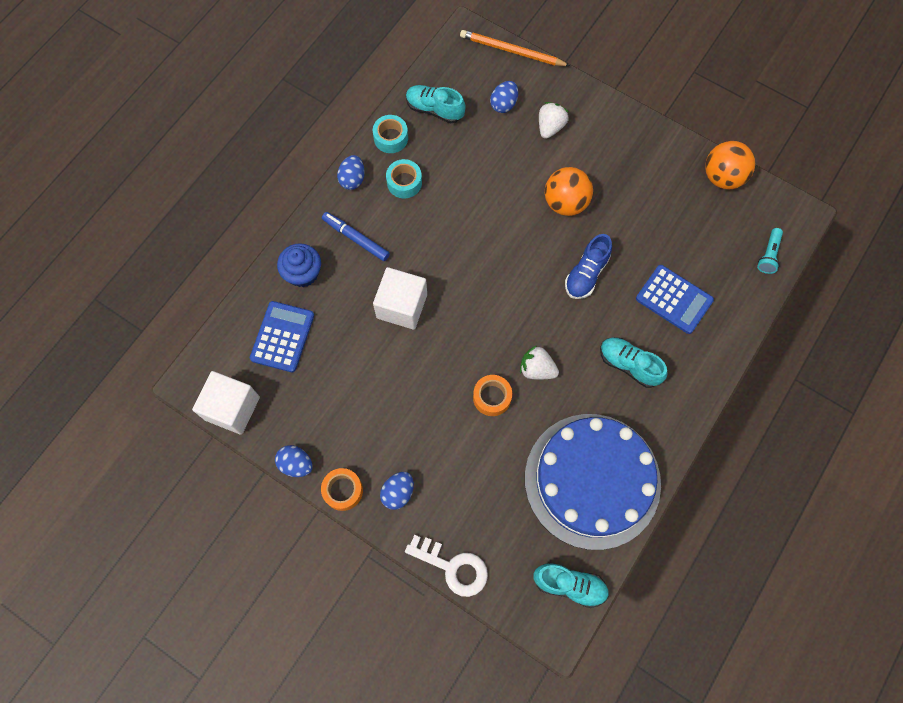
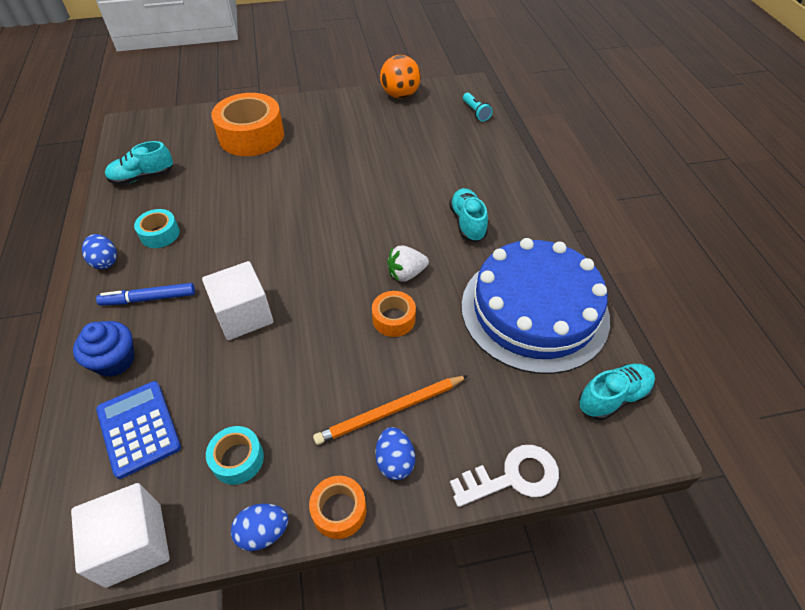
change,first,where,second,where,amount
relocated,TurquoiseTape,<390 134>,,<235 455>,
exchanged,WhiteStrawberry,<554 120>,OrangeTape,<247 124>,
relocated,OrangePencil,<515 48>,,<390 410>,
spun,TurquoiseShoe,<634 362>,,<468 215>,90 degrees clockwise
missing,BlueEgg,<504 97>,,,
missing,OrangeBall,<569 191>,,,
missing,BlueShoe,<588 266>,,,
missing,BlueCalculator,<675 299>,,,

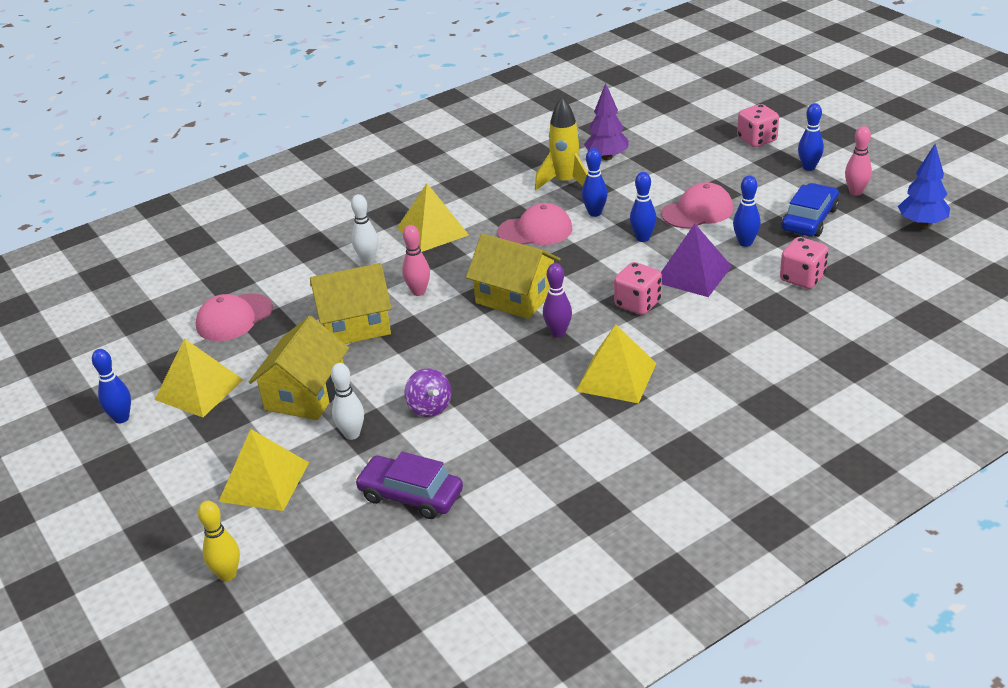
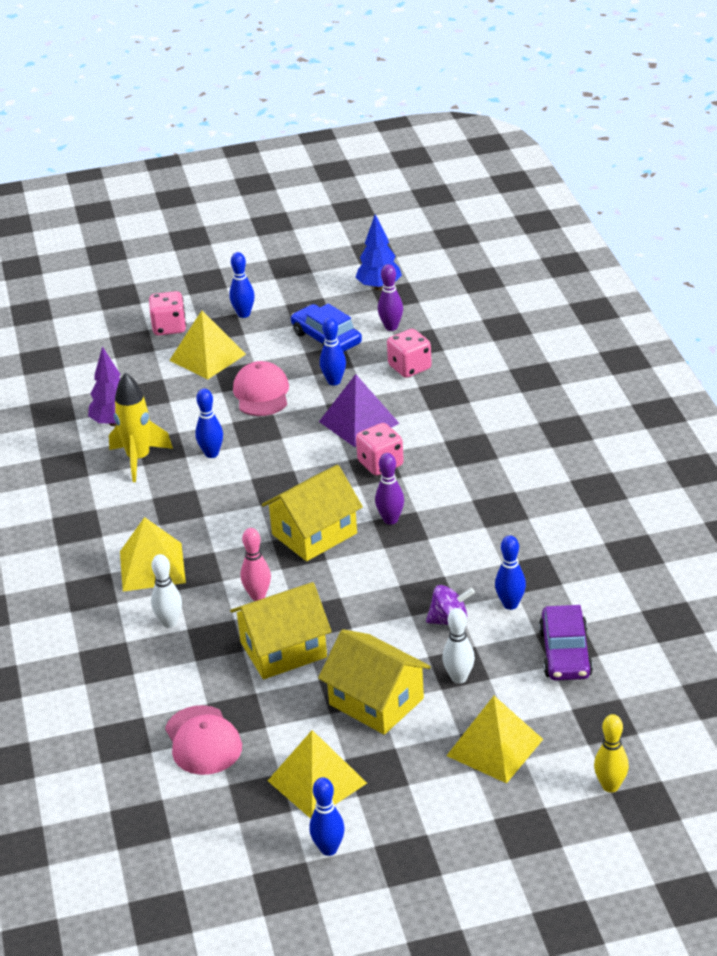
change,first,where,second,where,amount
relocated,YellowPyramid,<616 363>,,<207 345>,
spun,YellowHouse,<351 303>,,<281 630>,60 degrees clockwise
appeared,,,PurpleBowlingPin,<390 297>,
relocated,BlueBowlingPin,<643 207>,,<510 572>,
spun,PurpleCar,<409 485>,,<566 643>,45 degrees counterclockwise
missing,PinkCap,<535 224>,,,
missing,PinkBowlingPin,<858 160>,,,

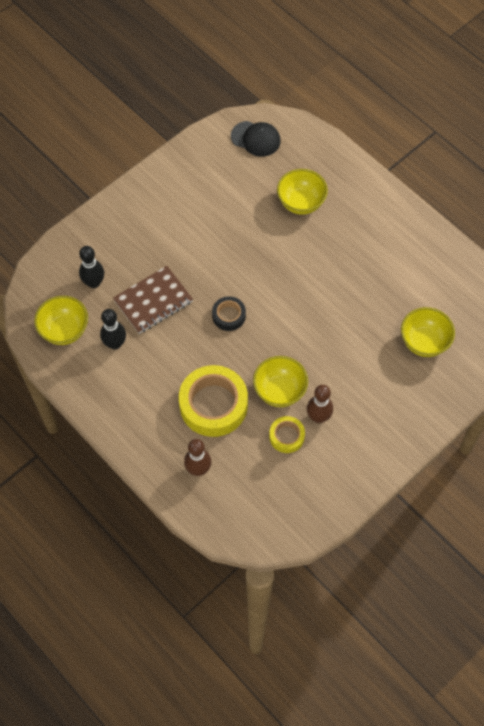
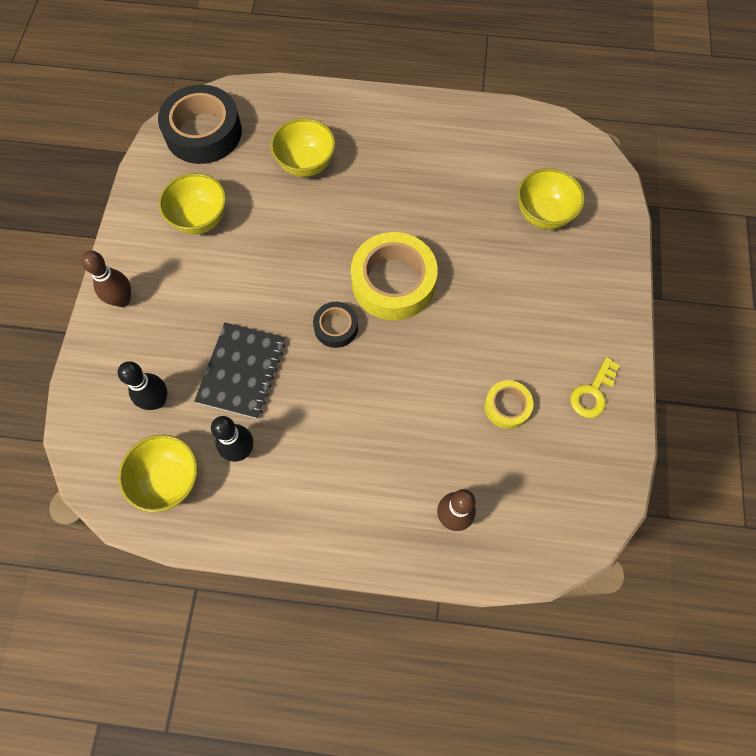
change,first,where,second,where,amount
relocated,BrownBowlingPin,<320 404>,,<106 278>,
exchanged,BlackCap,<256 139>,BlackTape,<200 124>,
relocated,YellowBowl,<280 381>,,<192 203>,
colour,BrownNotebook,<153 300>,BlackNotebook,<239 371>,
relocated,YellowTape,<213 401>,,<394 276>,
appeared,,,YellowKey,<595 387>,

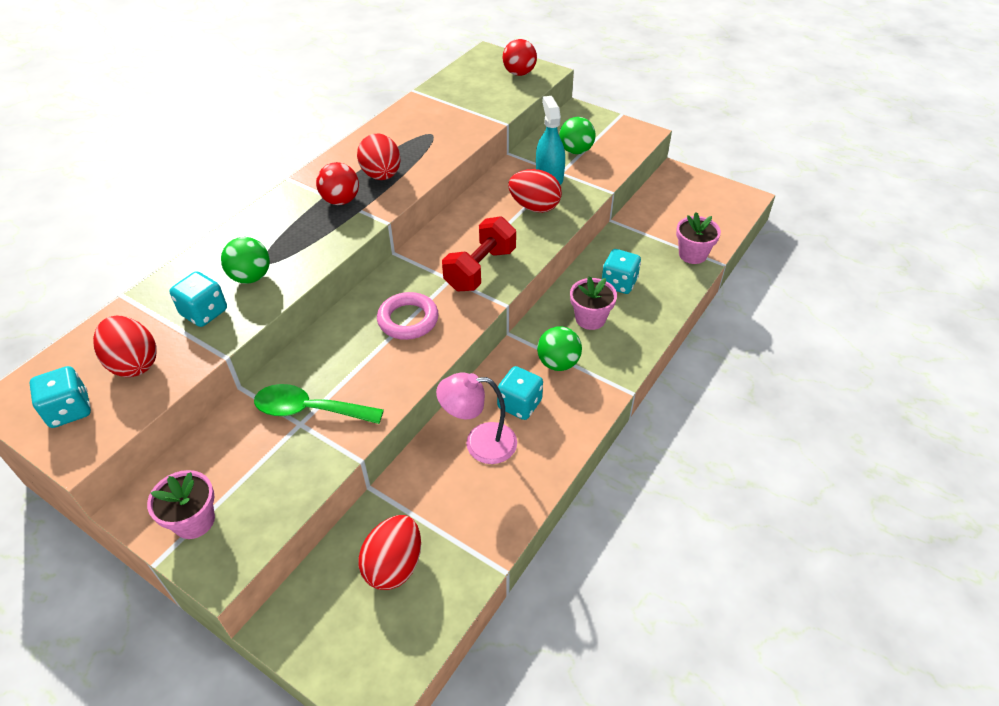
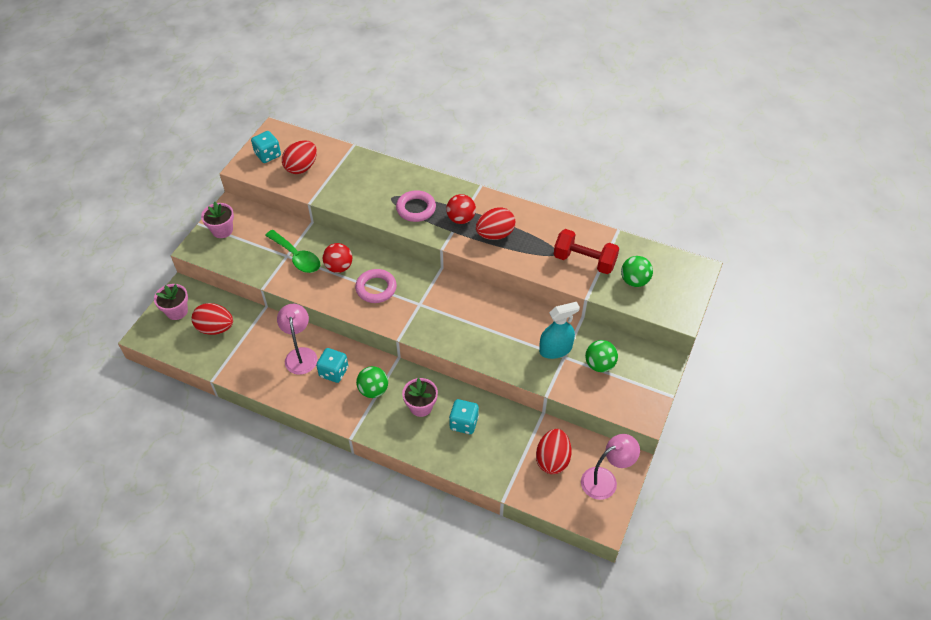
change,first,where,second,where,amount
relocated,PinkFlowerPot,<698 238>,,<171 302>,
spun,GreenSpoon,<319 404>,,<292 251>,135 degrees clockwise
relocated,RedBall,<519 57>,,<337 258>,
appeared,,,PinkRing,<416 206>,
relocated,RedEgg,<535 191>,,<554 451>,
relocated,RedDumbbell,<479 253>,,<586 251>,
appeared,,,PinkLamp,<610 467>,
relocated,GreenBall,<245 260>,,<637 271>,
missing,TurquoiseDice,<198 299>,,,

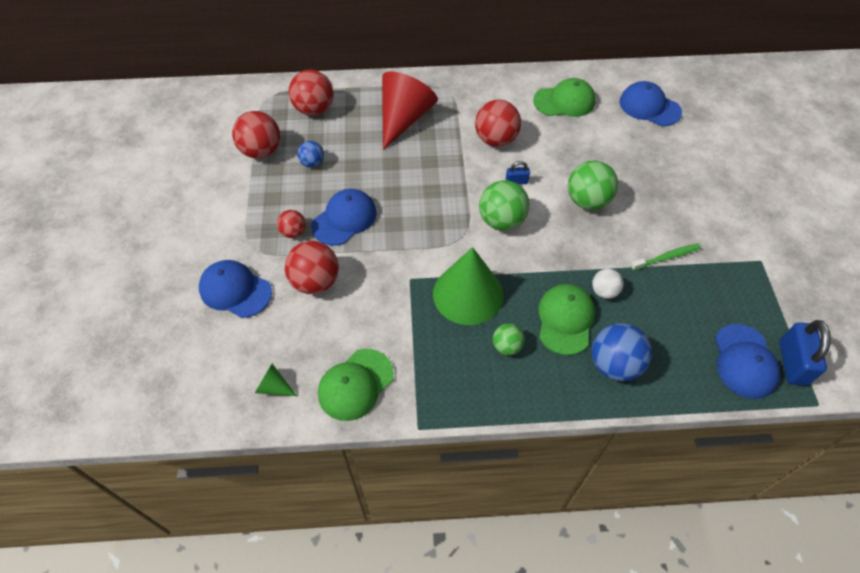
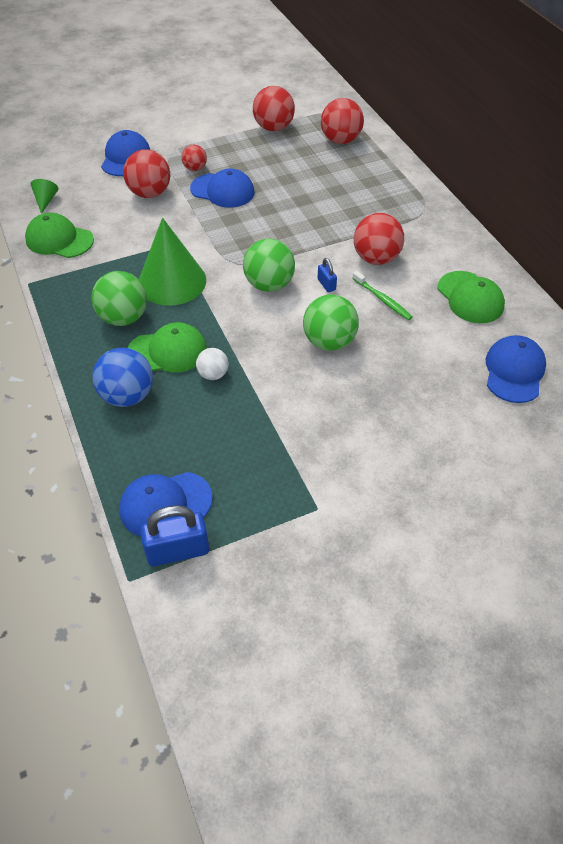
change,first,where,second,where,amount
size,GreenBall,<509 339>,,<119 298>,x1.76
relocated,GreenToothbrush,<666 256>,,<382 295>,
missing,BlueBall,<310 154>,,,
missing,RedCone,<410 110>,,,

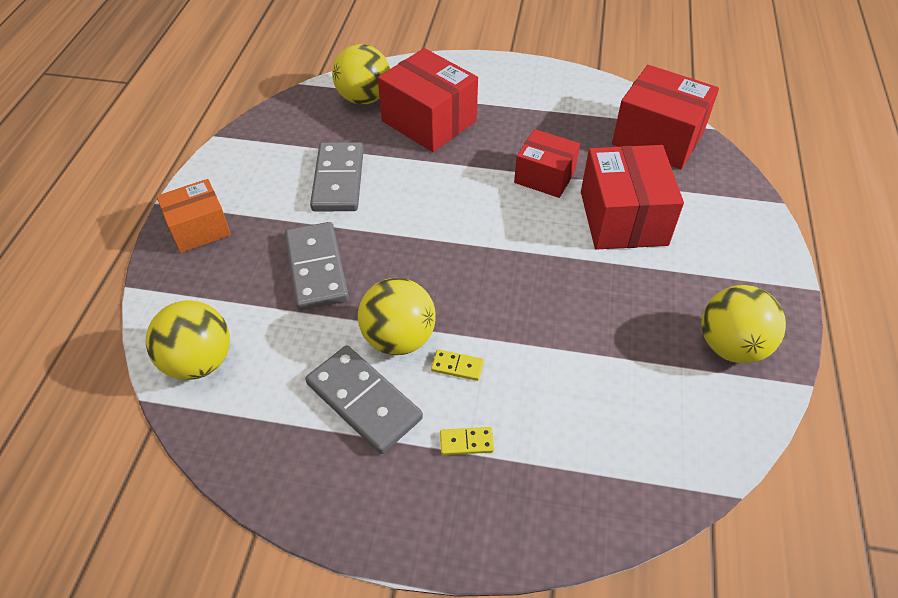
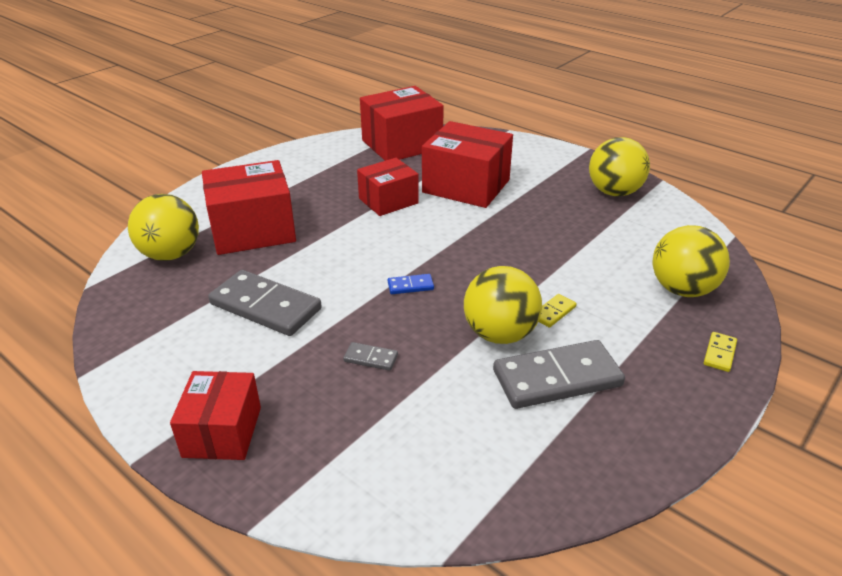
change,first,where,second,where,amount
colour,OrangeBox,<193 216>,RedBox,<215 415>,
size,GreyDomino,<317 266>,,<370 356>,x0.44
appeared,,,BlueDomino,<411 284>,
relocated,YellowBall,<188 340>,,<691 261>,
relocated,YellowDomino,<467 441>,,<720 352>,

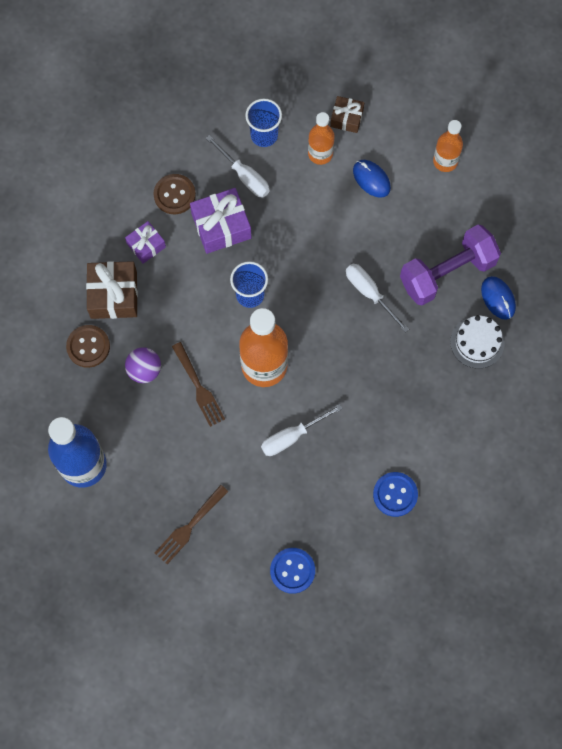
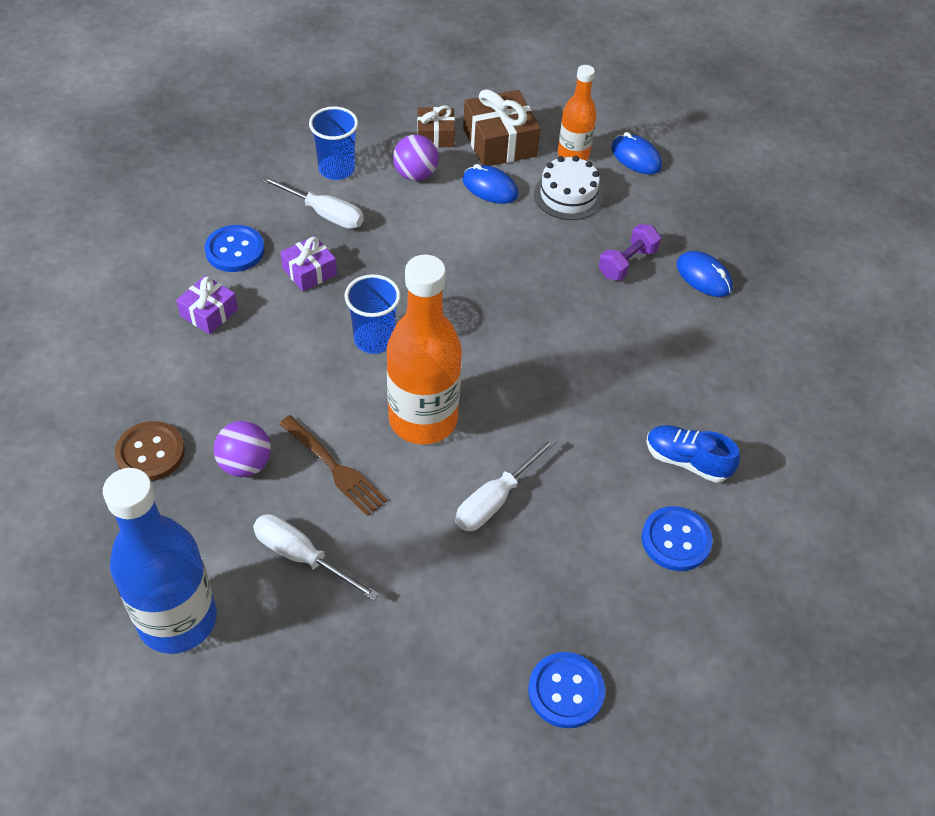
change,first,where,second,where,amount
colour,BrownButton,<175 194>,BlueButton,<234 248>,
relocated,WhiteScrewdriver,<377 298>,,<316 557>,
size,PurpleGift,<221 221>,,<308 263>,x0.60
exchanged,OrangeBottle,<321 138>,PurpleBall,<416 157>,
relocated,BrownGift,<112 290>,,<502 127>,
relocated,WhiteCake,<477 342>,,<568 188>,
size,PurpleDumbbell,<450 265>,,<630 252>,x0.52
appeared,,,BlueMouse,<636 153>,
appeared,,,BlueShoe,<693 454>,
missing,BrownFork,<192 524>,,,

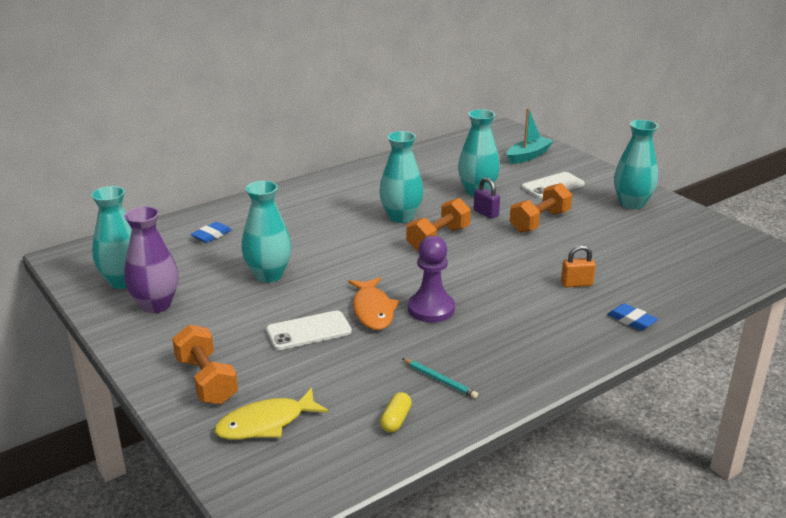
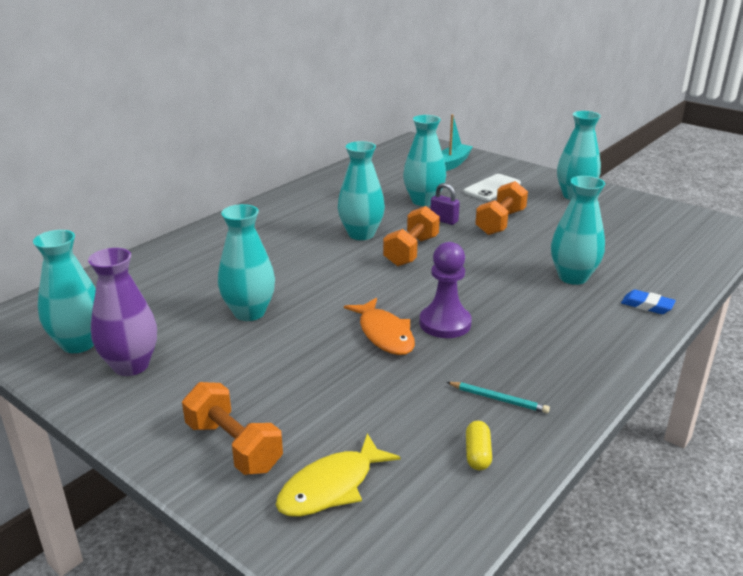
change,first,where,second,where,amount
exchanged,OrangePadlock,<578 266>,TurquoiseVase,<578 230>,
missing,BlueEraser,<211 232>,,,
missing,WhitePhone,<309 330>,,,

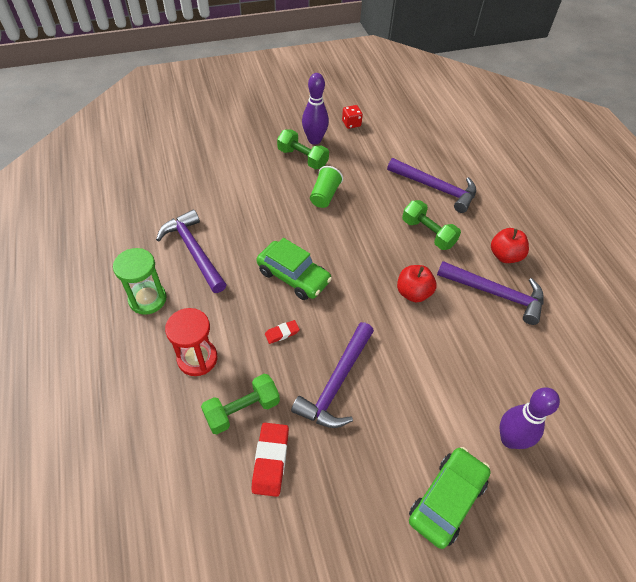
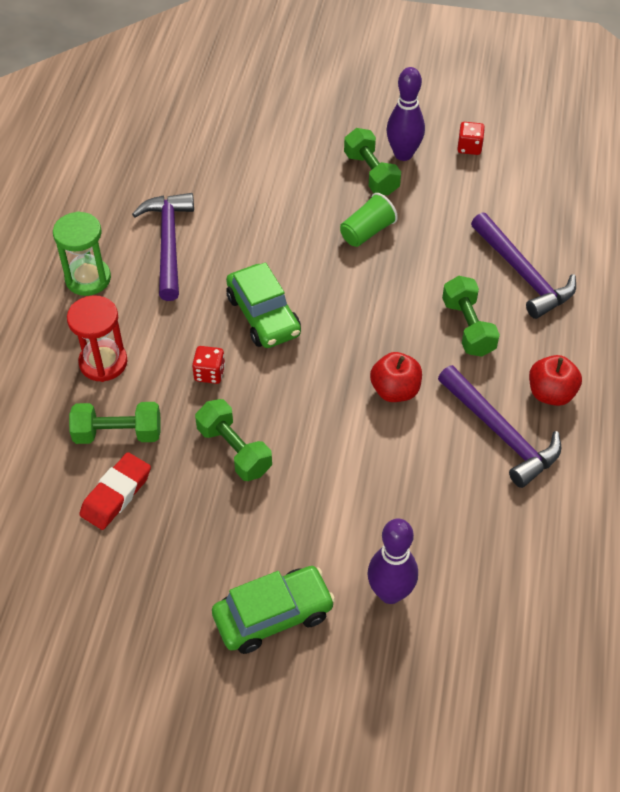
change,first,where,second,where,amount
exchanged,RedEraser,<282 332>,RedDice,<208 365>,
exchanged,PurpleHammer,<332 375>,GreenDumbbell,<233 440>,

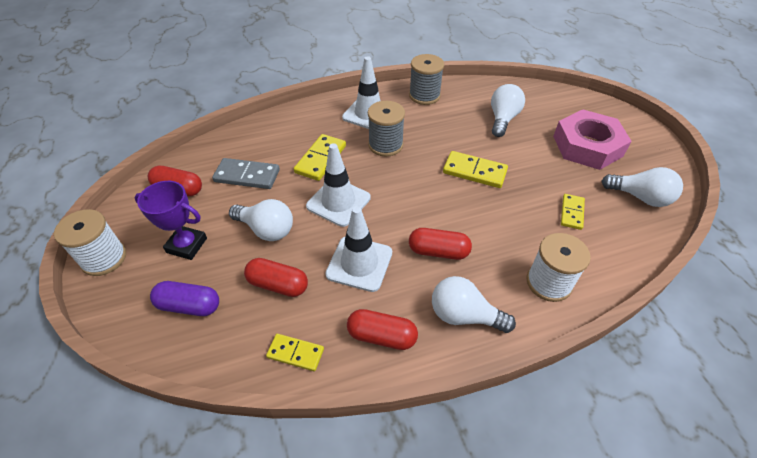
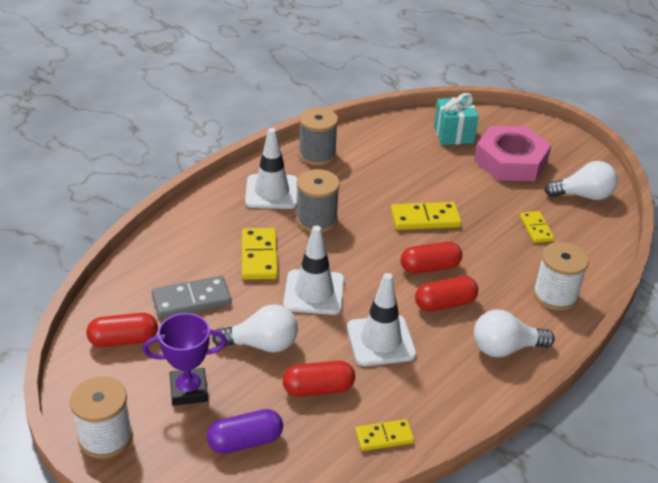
change,first,where,second,where,amount
relocated,RedCapsule,<382 329>,,<431 258>,
appeared,,,TurquoiseGift,<456 119>,
missing,WhiteLightBulb,<508 110>,,,

